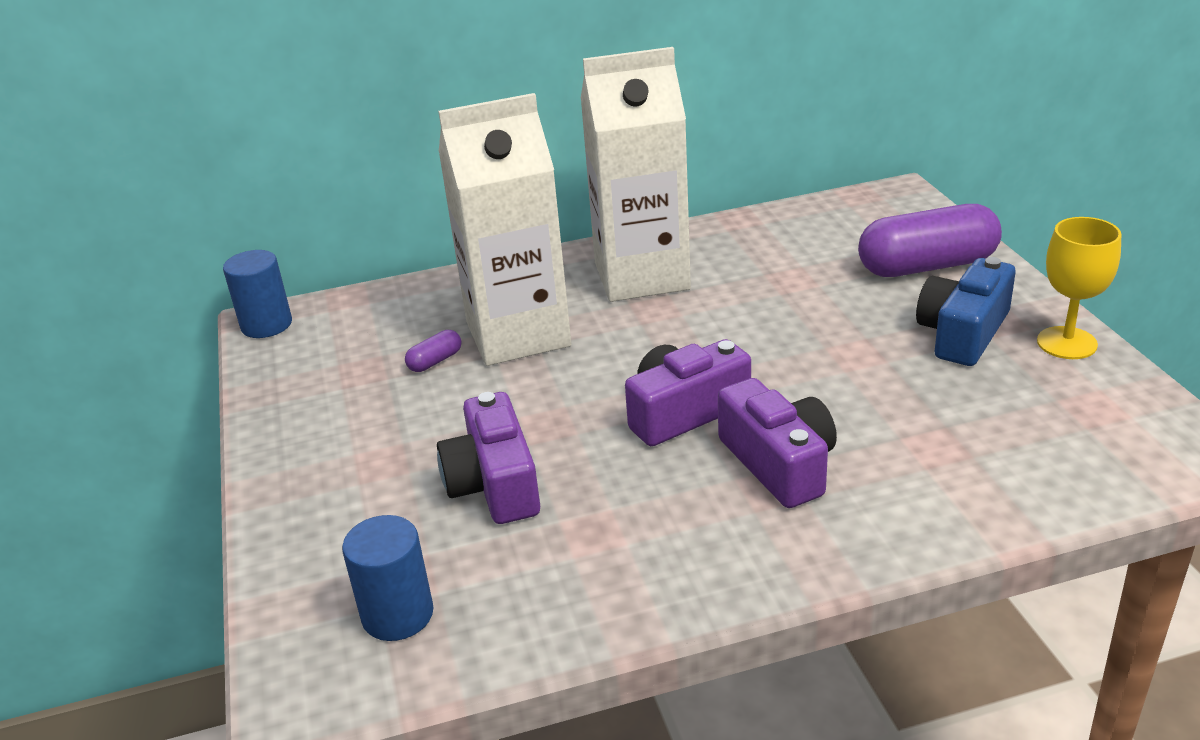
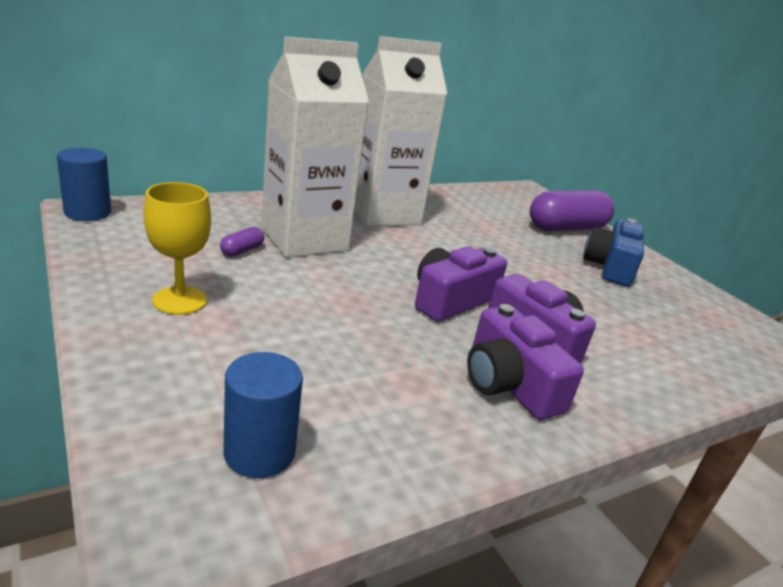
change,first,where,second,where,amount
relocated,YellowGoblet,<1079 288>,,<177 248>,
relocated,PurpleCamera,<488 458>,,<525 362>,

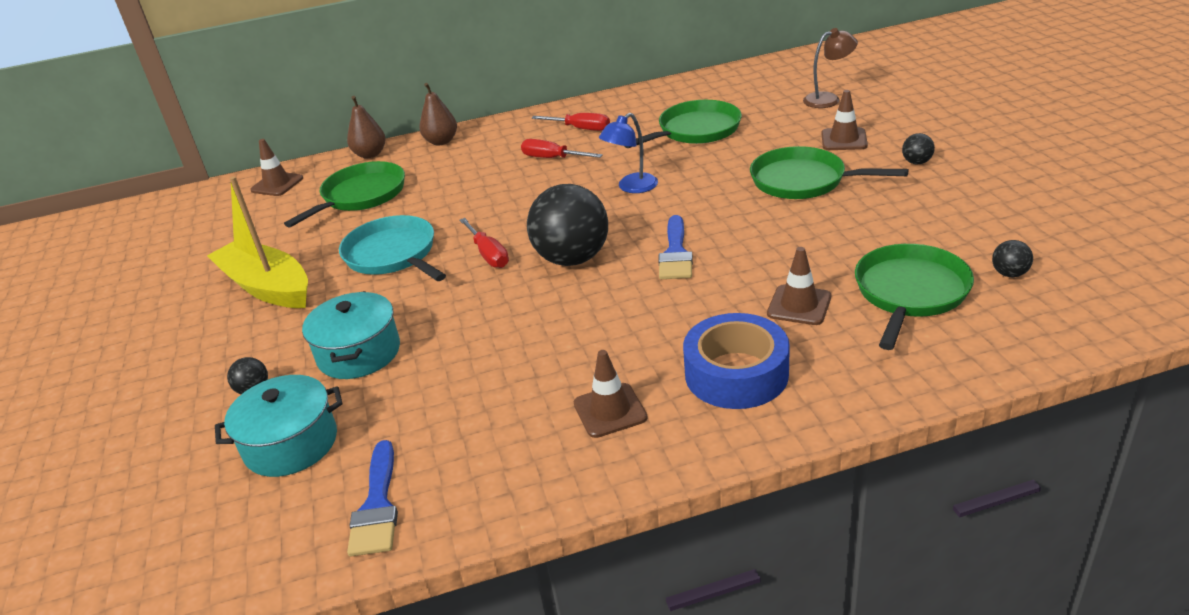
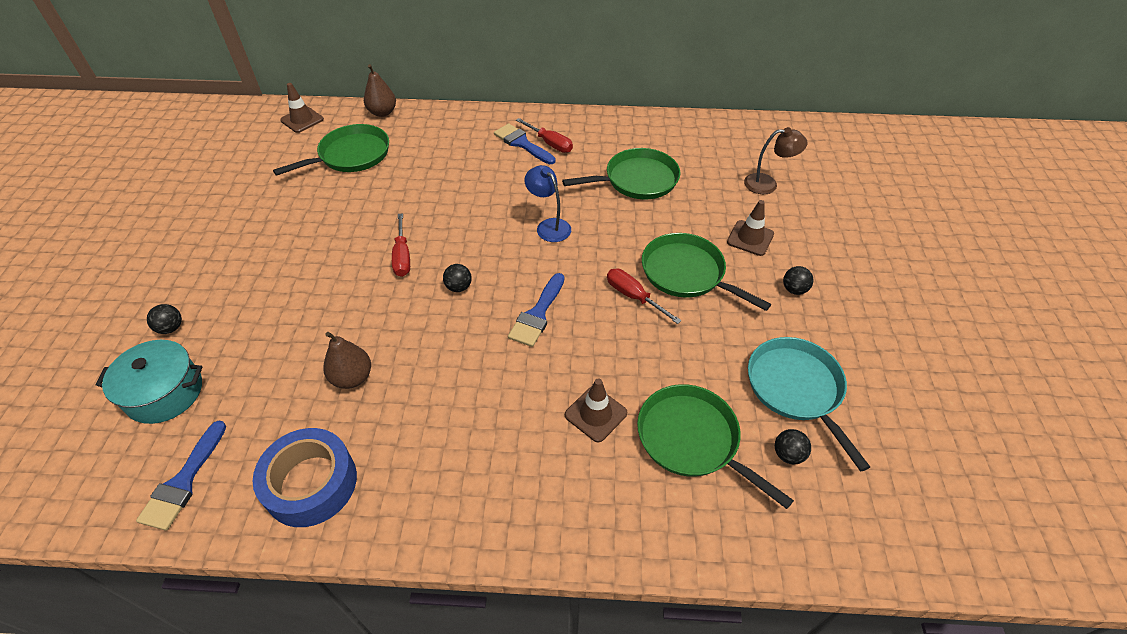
change,first,where,second,where,amount
relocated,BlueTape,<736 361>,,<305 477>,
relocated,BrownPear,<438 114>,,<347 360>,
size,BlackBall,<567 225>,,<457 278>,x0.41
appeared,,,BlueBrush,<524 143>,
spun,BlueLamp,<628 153>,,<547 203>,75 degrees clockwise
relocated,RedScrewdriver,<562 148>,,<644 296>,
spun,GreenPan,<914 297>,,<715 446>,90 degrees counterclockwise
relocated,TurquoisePan,<392 248>,,<809 404>,
missing,YellowBoat,<257 242>,,,
missing,TurquoisePot,<351 335>,,,
missing,BrownTrafficCone,<611 394>,,,

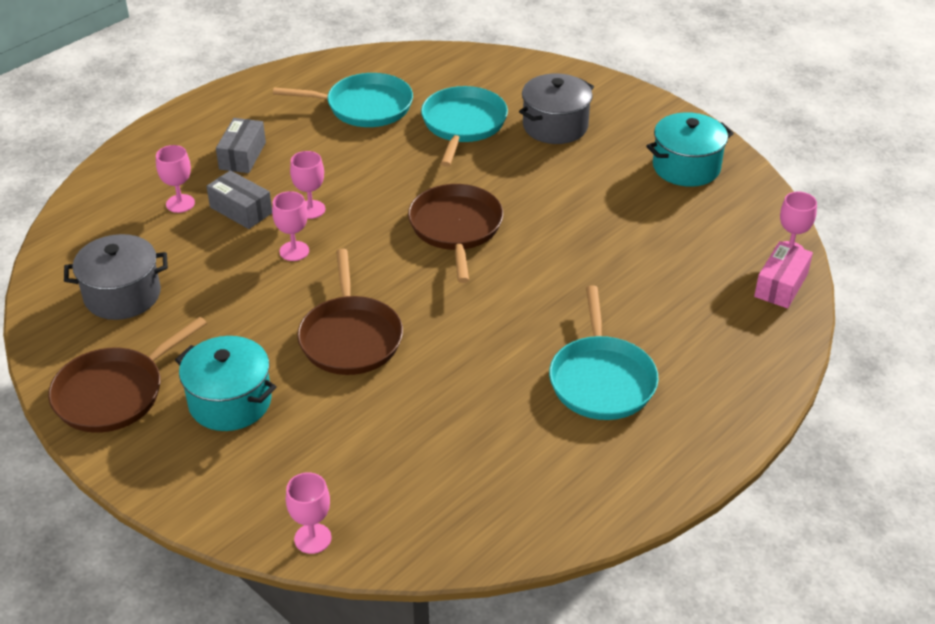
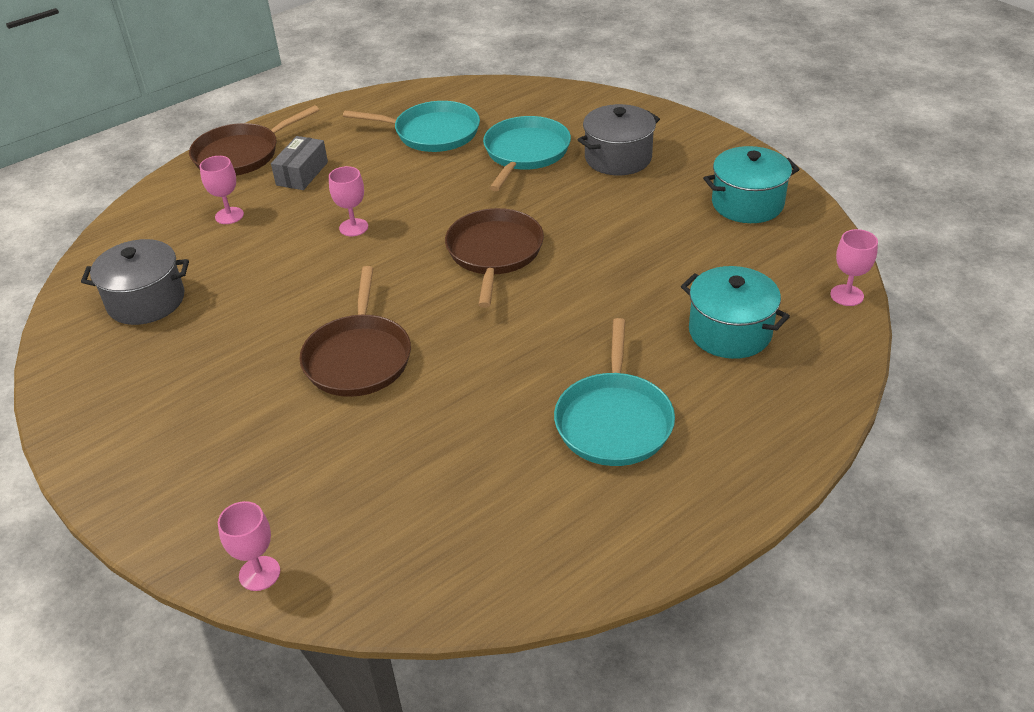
change,first,where,second,where,amount
relocated,BrownPan,<127 375>,,<254 140>,
relocated,TurquoisePot,<226 383>,,<735 312>,
missing,GreyBox,<239 199>,,,
missing,PinkGoblet,<290 226>,,,
missing,PinkBox,<783 275>,,,

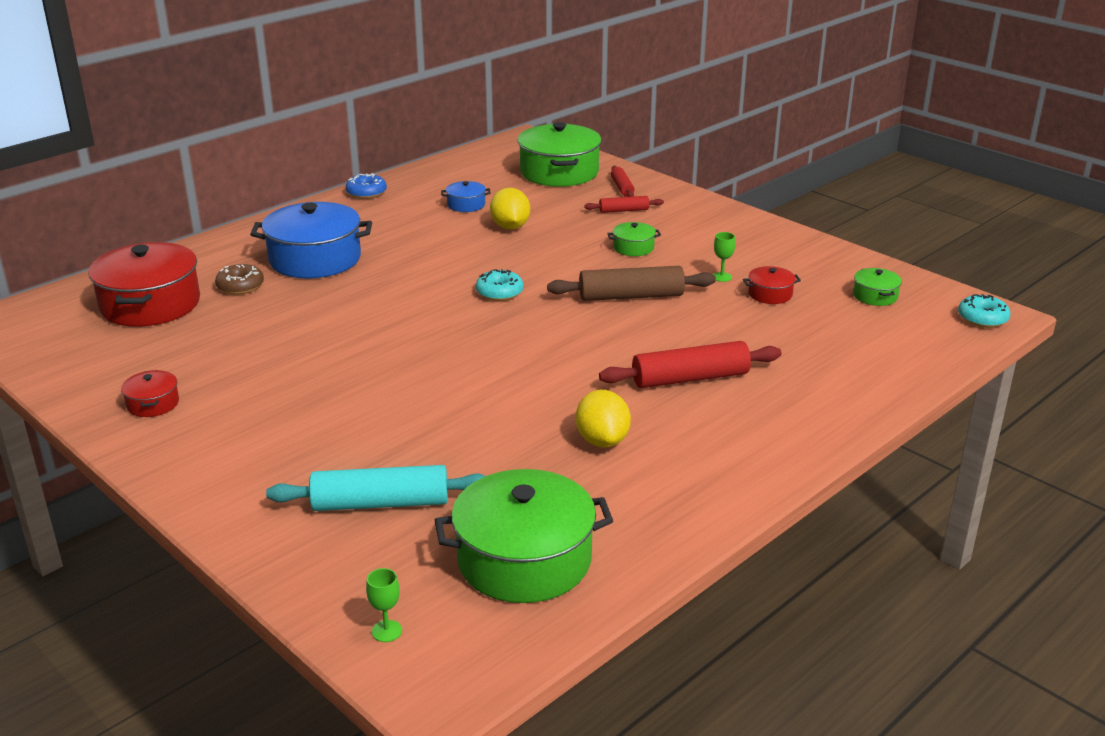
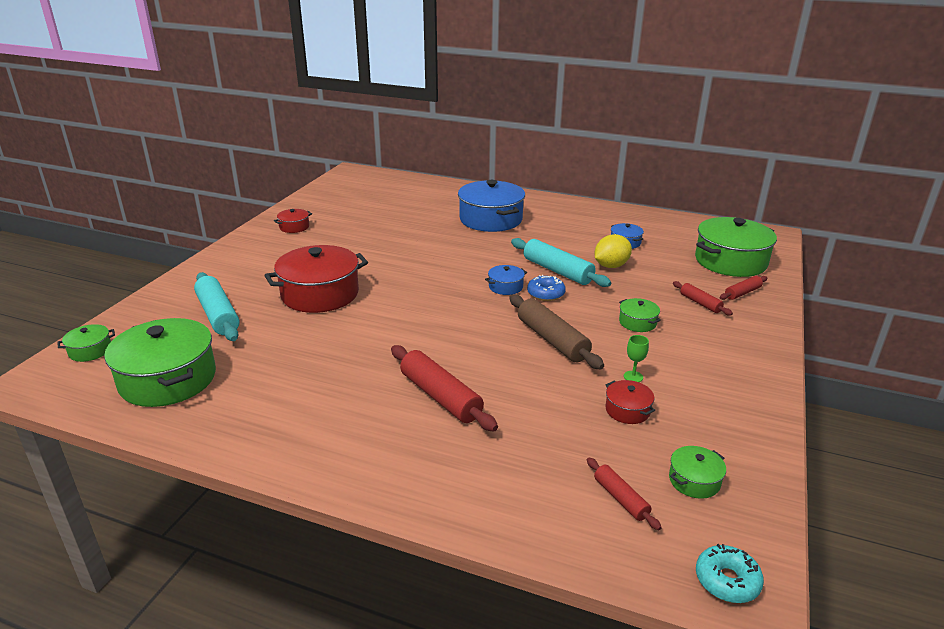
change,first,where,second,where,amount
exchanged,GreenGoblet,<384 605>,GreenPot,<86 343>,
relocated,RedPot,<144 284>,,<316 279>,
exchanged,TurquoiseDonut,<500 285>,BluePot,<506 280>,
appeared,,,TurquoiseRollingPin,<561 262>,
relocated,BlueDonut,<366 186>,,<546 288>,
appeared,,,RedRollingPin,<624 494>,
missing,BrownDonut,<239 279>,,,
missing,YellowLemon,<603 418>,,,

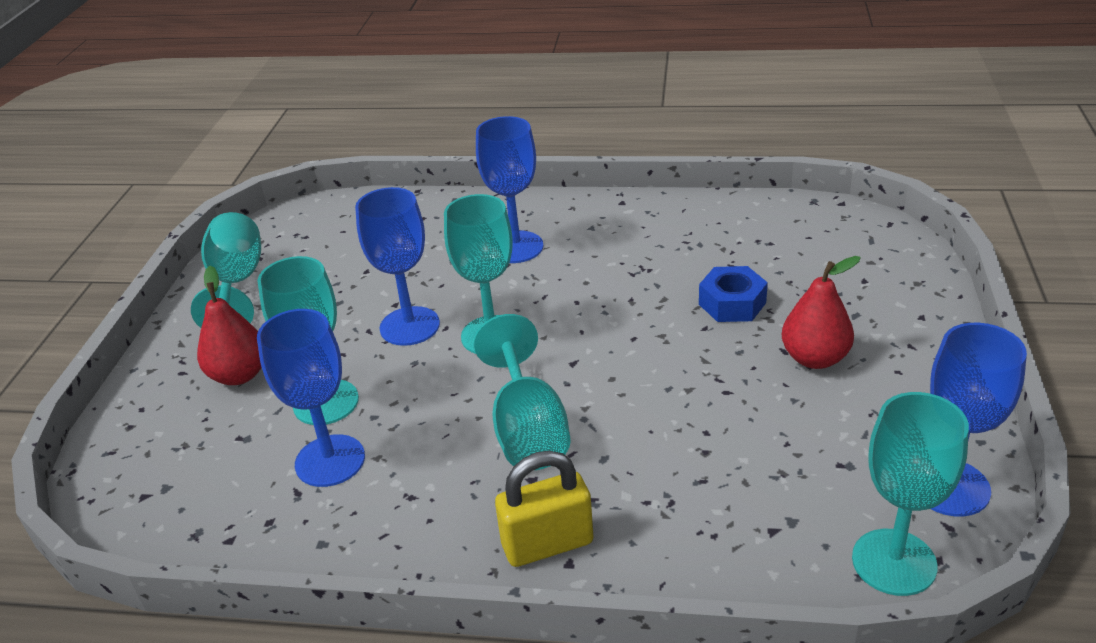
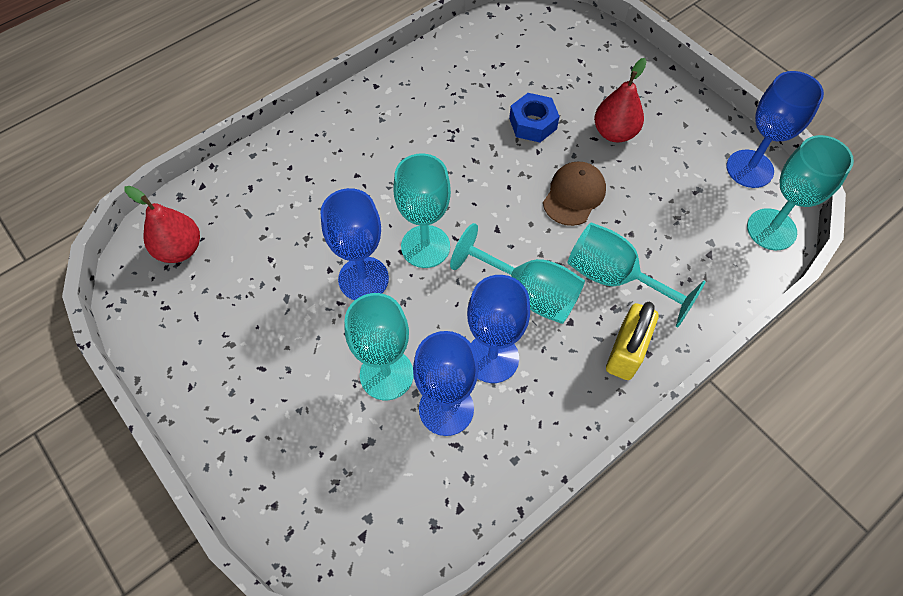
change,first,where,second,where,amount
relocated,RedPear,<229 325>,,<162 224>,
relocated,BlueGoblet,<509 189>,,<498 329>,
appeared,,,BrownCap,<574 193>,
relocated,TurquoiseGoblet,<226 270>,,<637 275>,

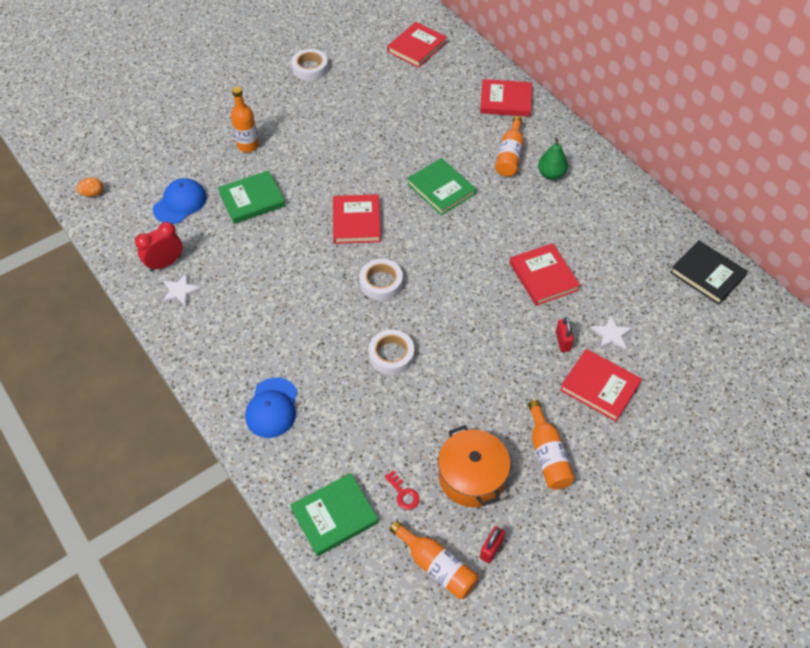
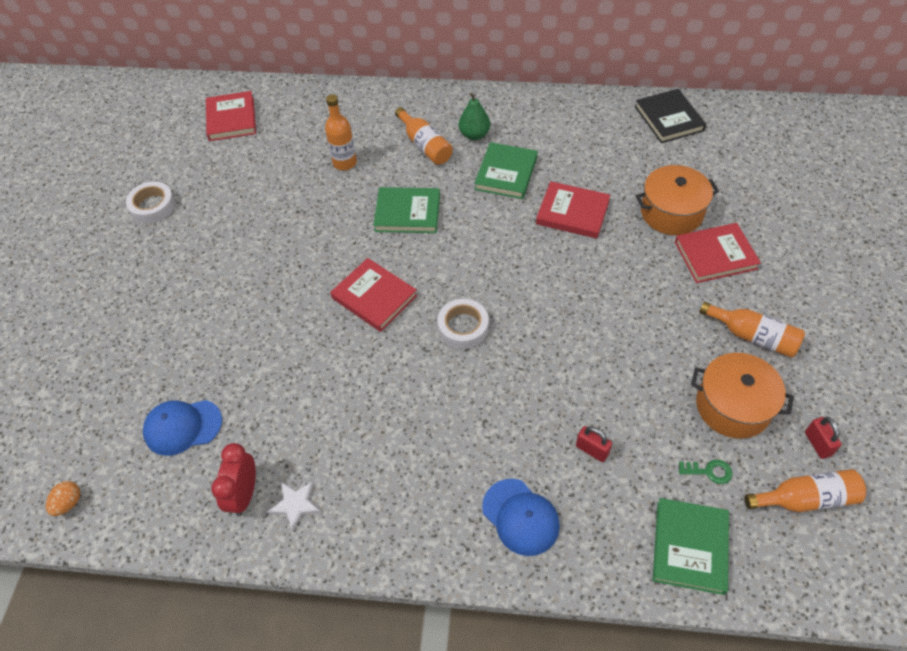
change,first,where,second,where,amount
spun,BlueCap,<180 201>,,<182 428>,90 degrees counterclockwise
relocated,OrangeBottle,<245 120>,,<341 132>,
relocated,GreenBook,<252 197>,,<506 170>,
relocated,RedPadlock,<565 334>,,<594 444>,
spun,BlackBook,<709 272>,,<670 116>,75 degrees clockwise
exchanged,WhiteStar,<611 332>,OrangePot,<677 200>,
colour,RedKey,<402 490>,GreenKey,<705 472>,
missing,WhiteTape,<391 352>,,,
missing,RedBook,<506 98>,,,

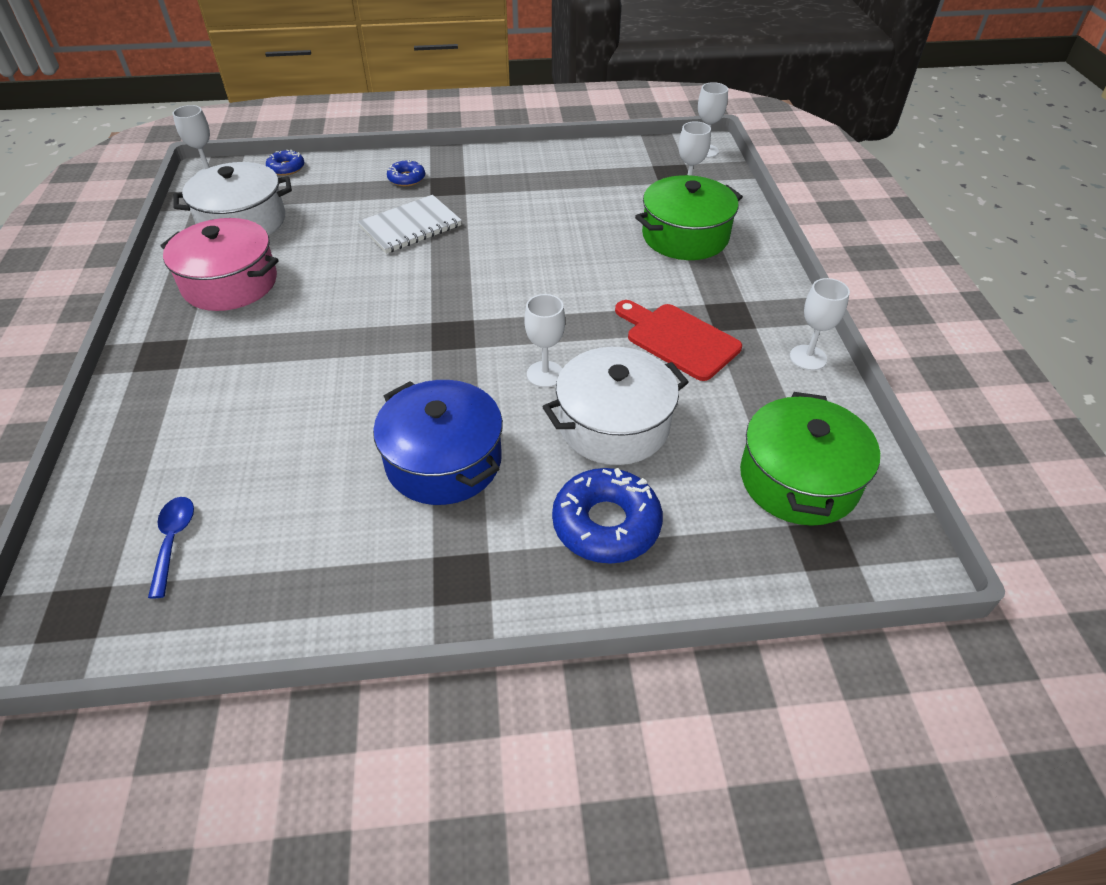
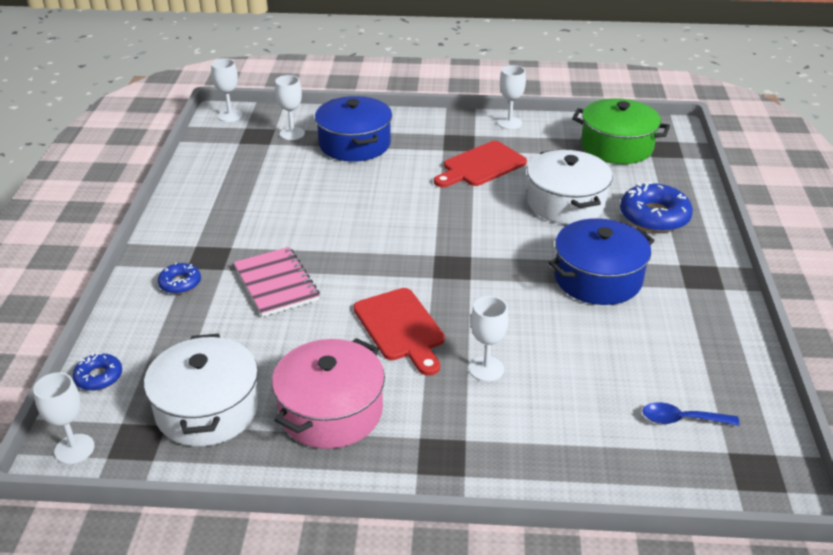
change,first,where,second,where,amount
colour,WhiteNotebook,<410 224>,PinkNotebook,<277 282>,
colour,GreenPot,<689 217>,BluePot,<353 129>,
appeared,,,RedCuttingBoard,<399 332>,
relocated,WhiteGoblet,<545 341>,,<489 339>,

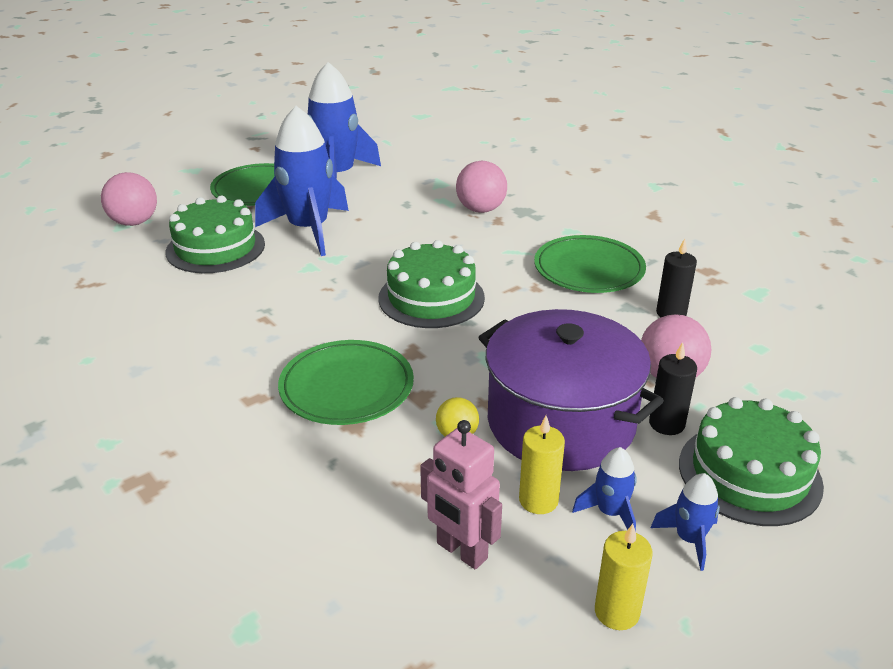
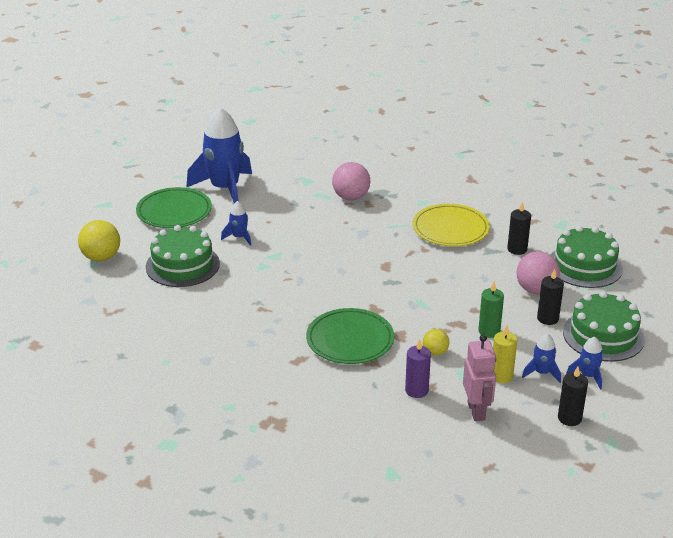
change,first,where,second,where,amount
colour,PinkBall,<129 199>,YellowBall,<99 240>,
size,BlueRocket,<302 181>,,<236 223>,x0.44
appeared,,,PurpleCandle,<418 368>,
colour,GreenPlate,<590 264>,YellowPlate,<451 225>,
spun,PinkRobot,<461 494>,,<479 377>,120 degrees counterclockwise
exchanged,PurplePot,<571 390>,GreenCandle,<491 309>,
relocated,GreenCake,<431 284>,,<587 257>,
colour,YellowCandle,<624 577>,BlackCandle,<573 396>,

